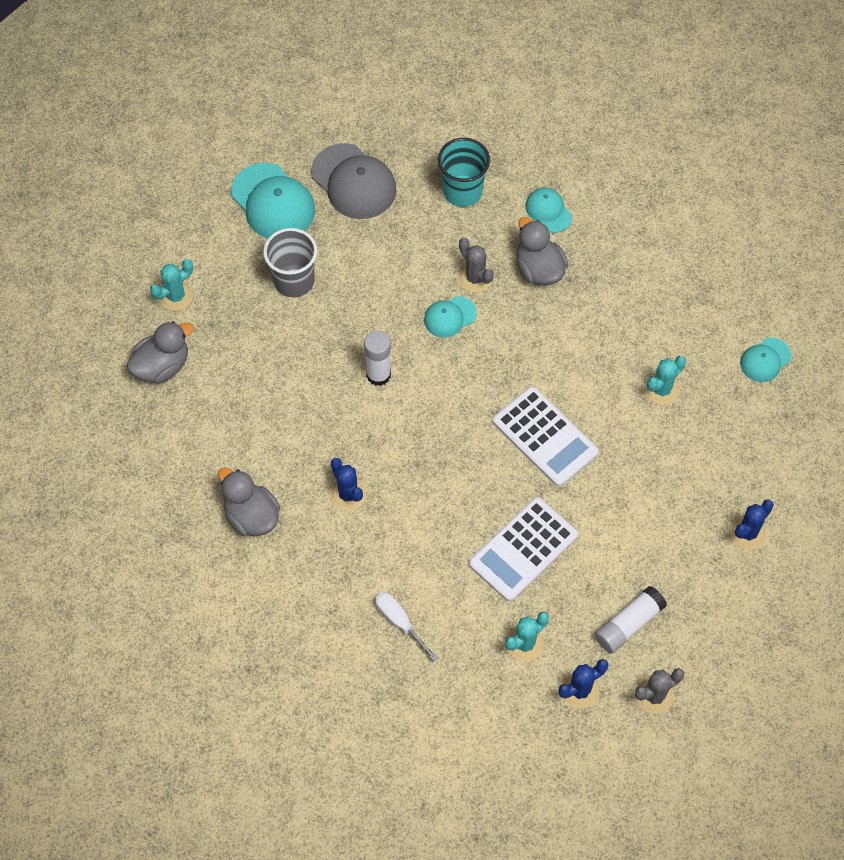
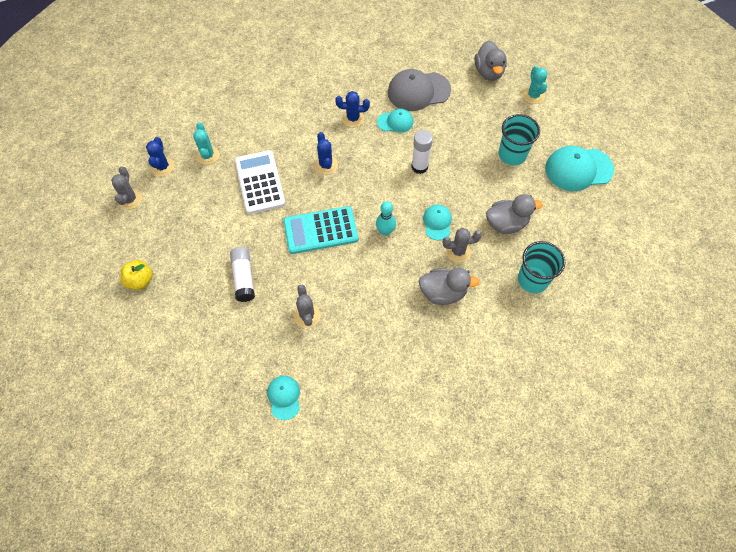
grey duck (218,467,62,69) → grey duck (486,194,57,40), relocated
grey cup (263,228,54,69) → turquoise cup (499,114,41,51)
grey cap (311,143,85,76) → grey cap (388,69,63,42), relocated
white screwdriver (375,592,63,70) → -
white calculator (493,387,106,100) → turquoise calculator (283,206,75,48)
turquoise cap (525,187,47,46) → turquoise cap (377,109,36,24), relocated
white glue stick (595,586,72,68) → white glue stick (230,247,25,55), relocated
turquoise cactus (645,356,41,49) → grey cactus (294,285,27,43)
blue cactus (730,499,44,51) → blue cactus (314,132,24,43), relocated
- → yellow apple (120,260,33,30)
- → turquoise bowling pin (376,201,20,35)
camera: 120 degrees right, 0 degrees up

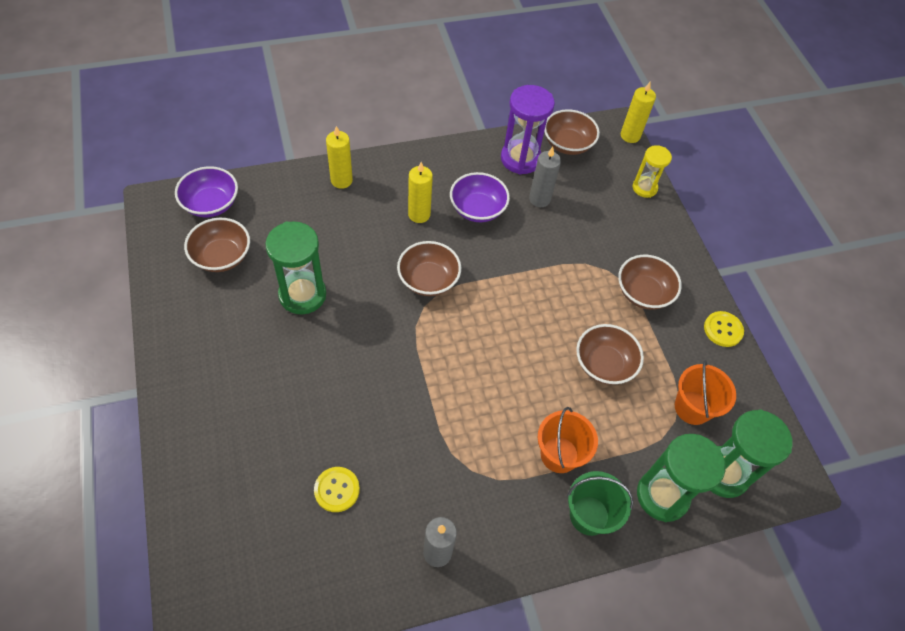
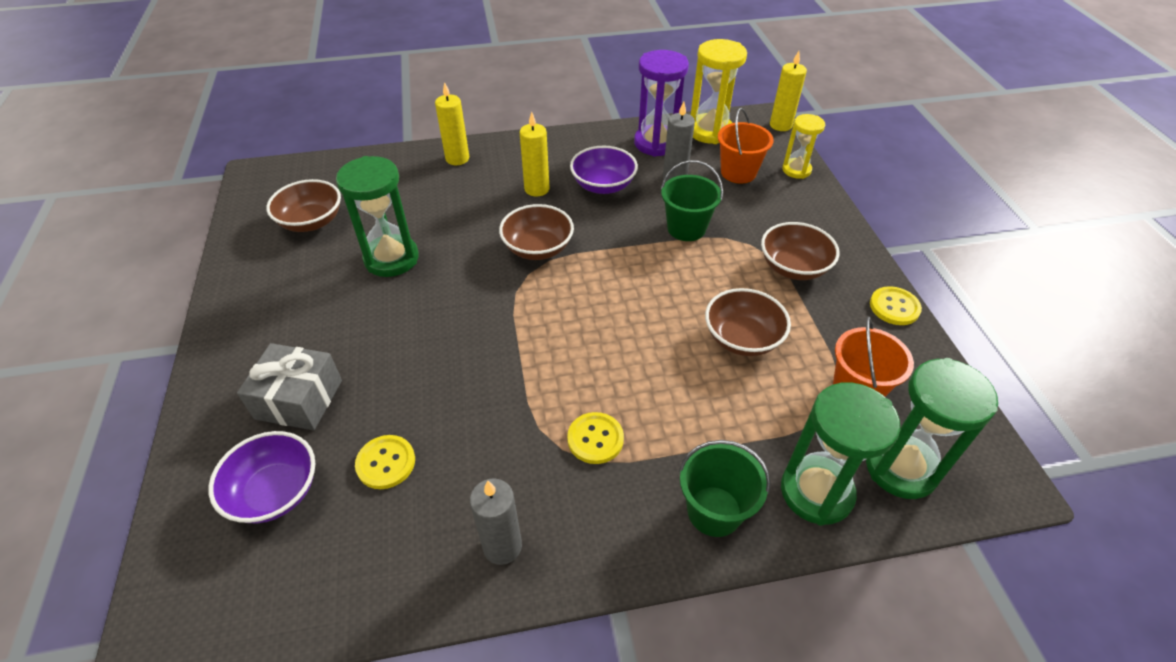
purple bowl (175,166,63,51) → purple bowl (208,431,107,92), relocated
orange bucket (538,407,60,66) → orange bucket (718,108,56,75), relocated
brown bowl (544,109,56,46) → yellow hourglass (691,39,56,105)
- → grey gift (237,343,105,87)
- → yellow button (567,412,57,52)
- → green bucket (661,160,62,81)
camera: 10 degrees right, 10 degrees down

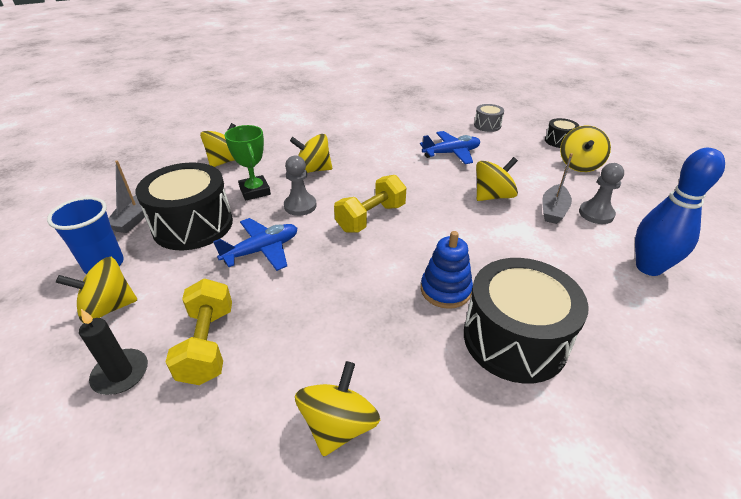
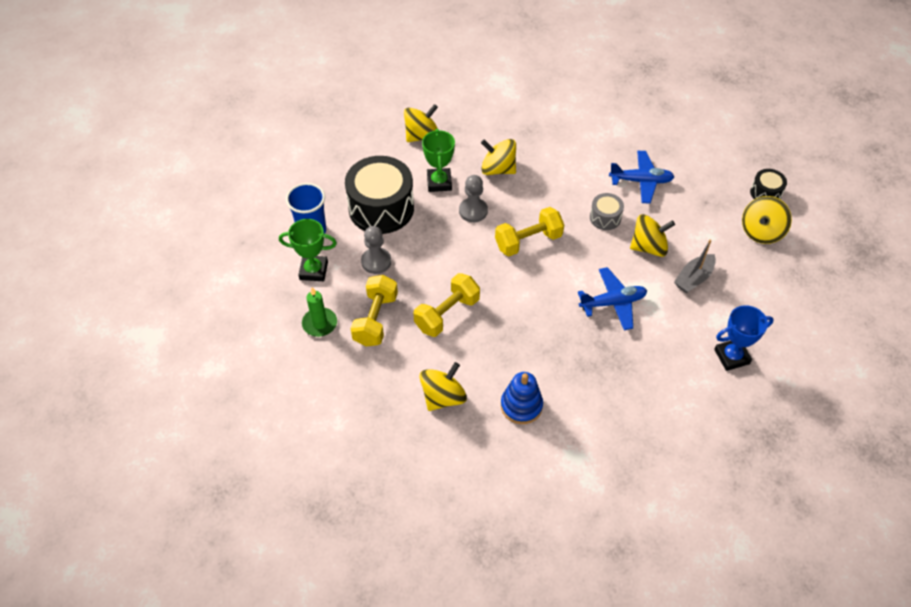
yellow spinning top (56,257,81,66) → green trophy (279,219,58,62)
black candle (79,309,69,86) → green candle (302,288,35,49)
grey boat (108,160,39,73) → -
blue plane (213,218,84,53) → blue plane (578,267,69,63), relocated
blue stacking toy (421,231,52,78) → blue stacking toy (501,372,42,52), relocated
black drum (464,258,125,126) → -
grey drum (474,104,30,28) → grey drum (590,193,34,37), relocated
grey pawn (579,163,45,61) → grey pawn (361,226,30,48), relocated
blue bowling pin (635,148,90,128) → blue trophy (714,305,60,66)
- → yellow dumbbell (413,273,67,64)
camera: 20 degrees right, 15 degrees up

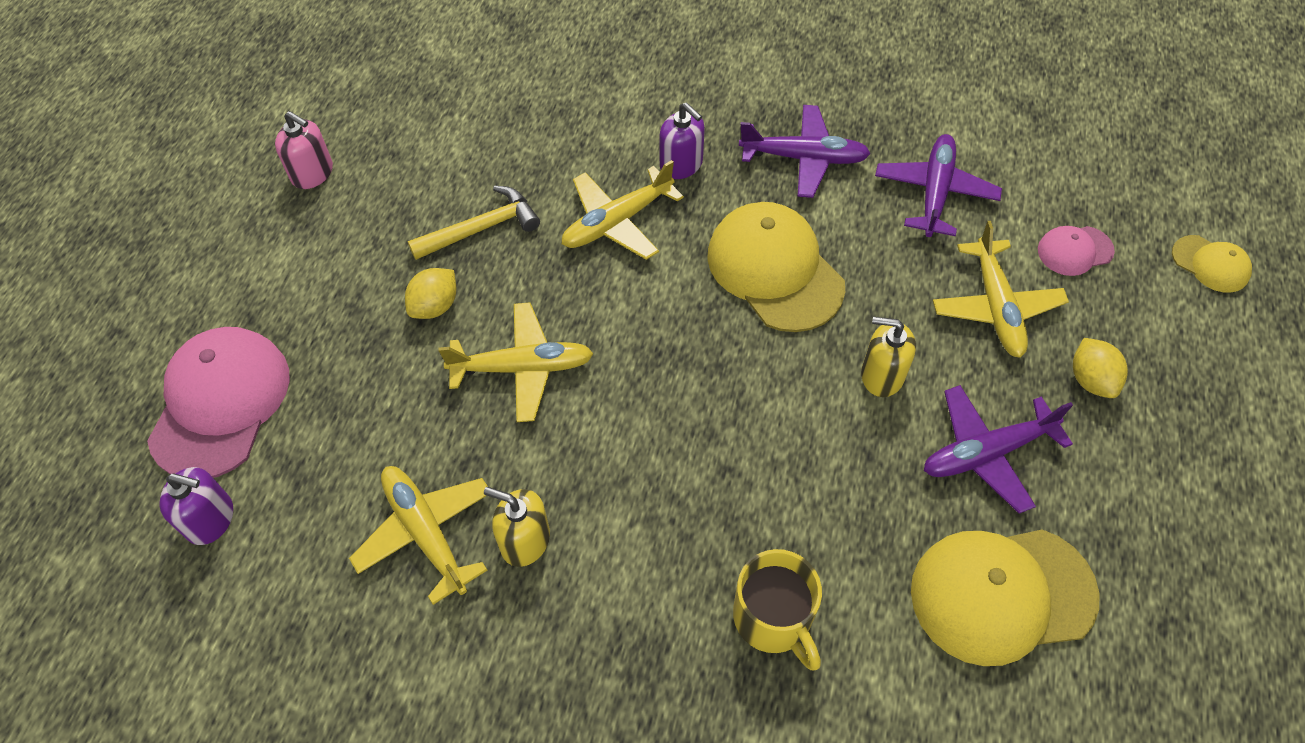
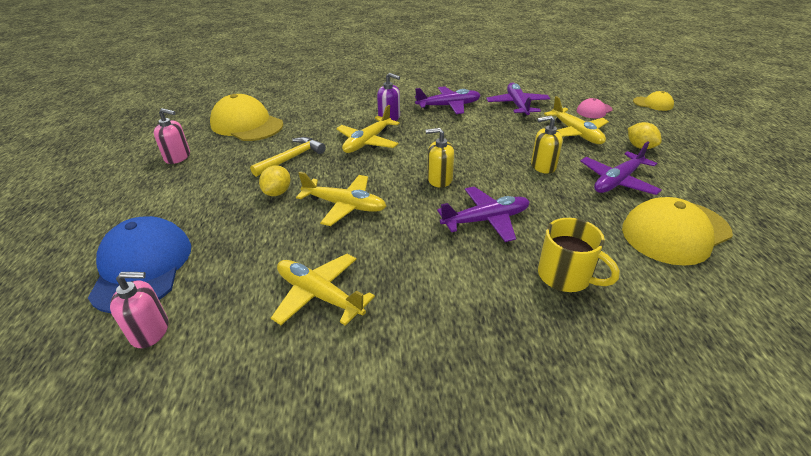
pink cap (147,327,143,151) → blue cap (88,216,103,97)
purple soap dispenser (160,467,73,78) → pink soap dispenser (110,272,58,76)
yellow plane (438,303,156,119) → yellow plane (296,172,90,54), 45 degrees clockwise
yellow soap dispenser (484,487,66,80) → yellow soap dispenser (426,128,28,60), relocated
yellow cap (707,202,138,130) → yellow cap (210,94,73,47), relocated
- → purple plane (437,186,93,56)
camera: 20 degrees left, 20 degrees down

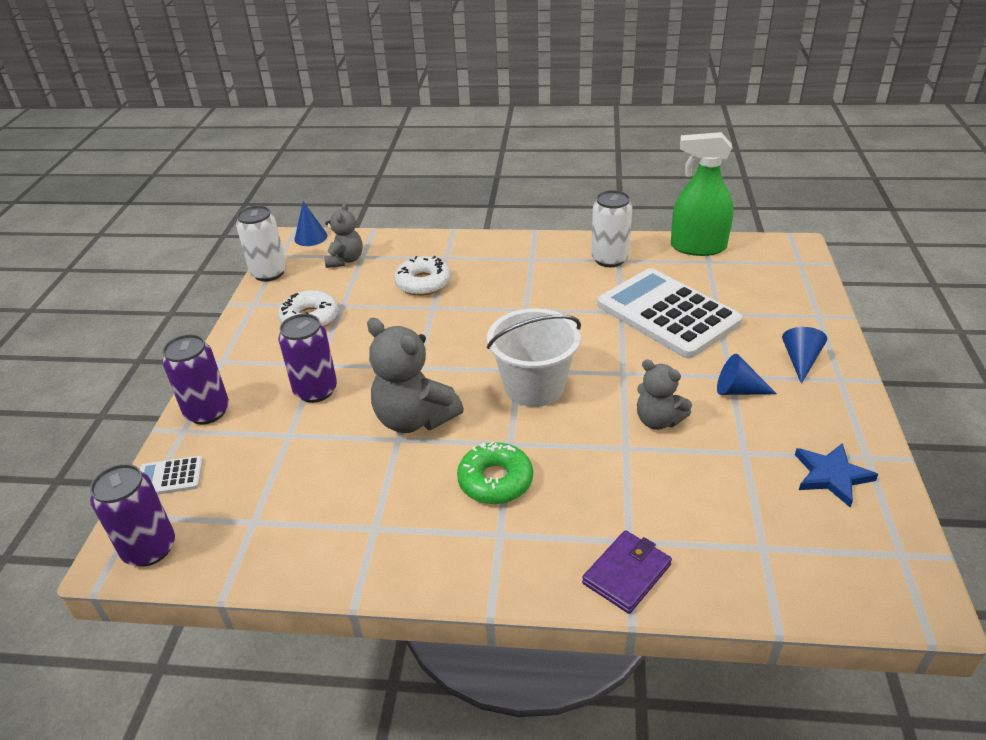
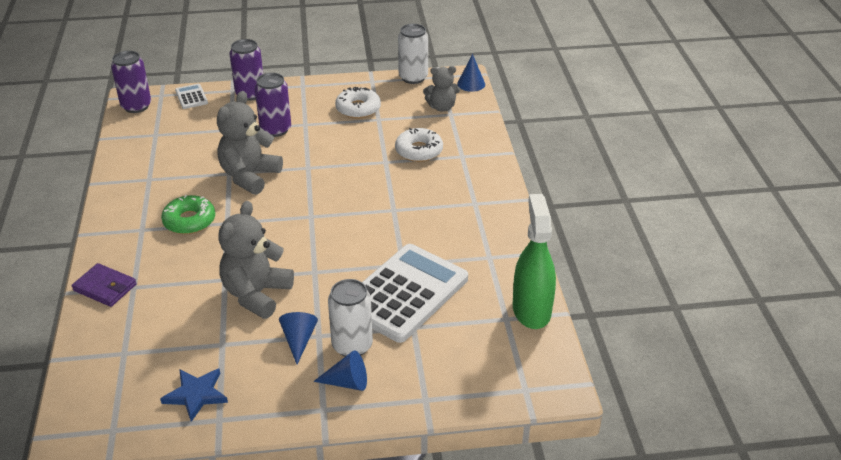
white bucket (487,309,94,98) → -
white can (591,190,41,77) → white can (328,279,45,78), relocated
grey teddy bear (637,359,55,71) → grey teddy bear (218,201,76,118), x1.61
camera: 75 degrees right, 0 degrees up

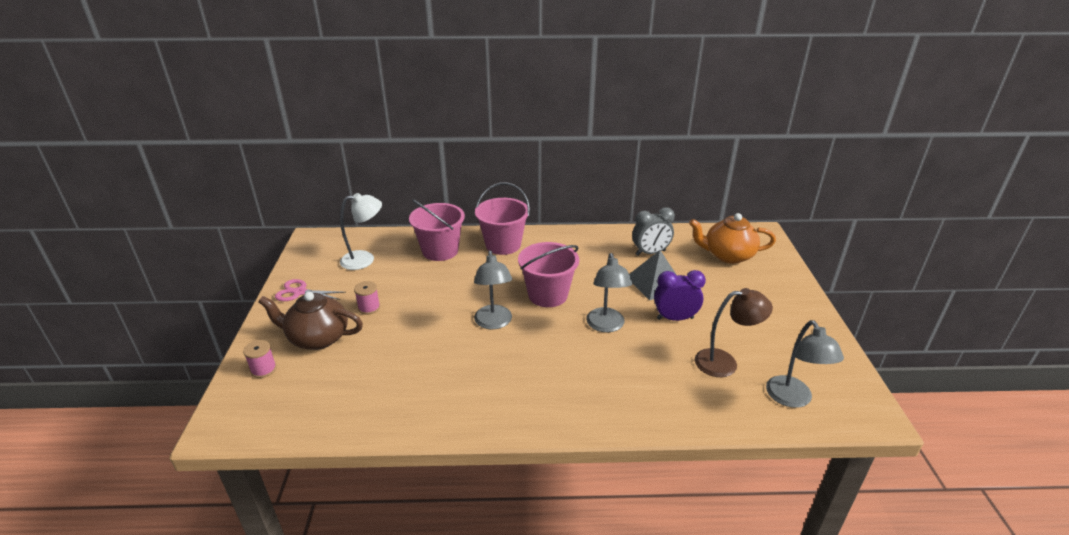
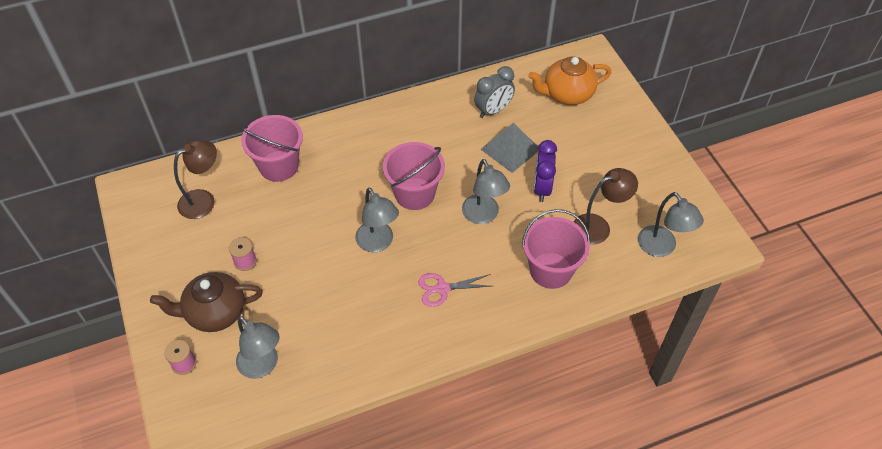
pink scissors (275,279,71,22) → pink scissors (418,273,73,34), relocated
white lamp (340,193,42,77) → brown lamp (174,140,43,79)
pink bucket (475,183,55,72) → pink bucket (522,209,68,80), relocated
purple clock (654,270,52,51) → purple clock (533,140,24,62), 60 degrees counterclockwise
- → grey lamp (236,316,44,63)
camera: 20 degrees left, 20 degrees up

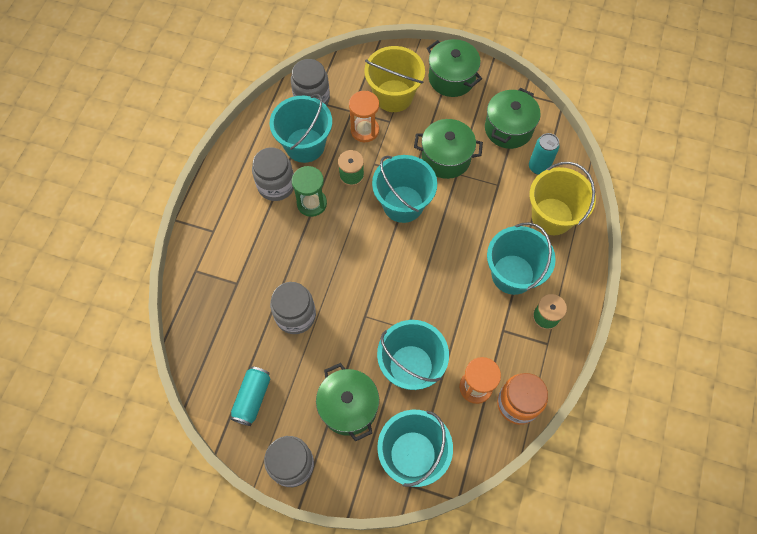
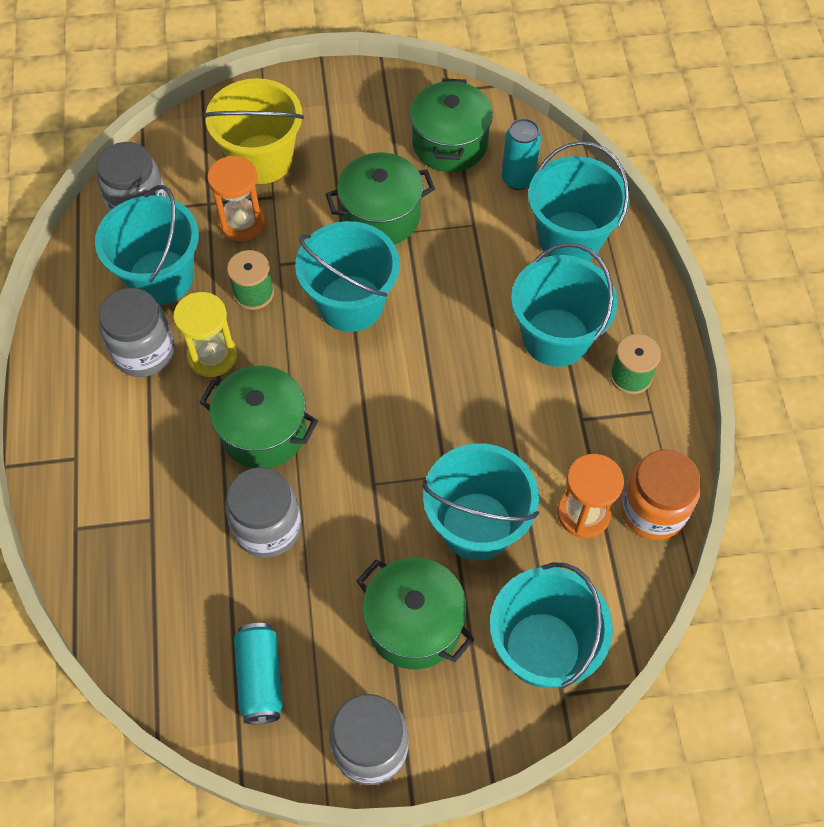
green hourglass (292,166,35,51) → yellow hourglass (173,292,64,85)
green pot (427,39,55,58) → green pot (199,366,119,102), relocated
yellow bucket (530,162,66,73) → turquoise bucket (528,141,101,120)
camera: 25 degrees left, 5 degrees down

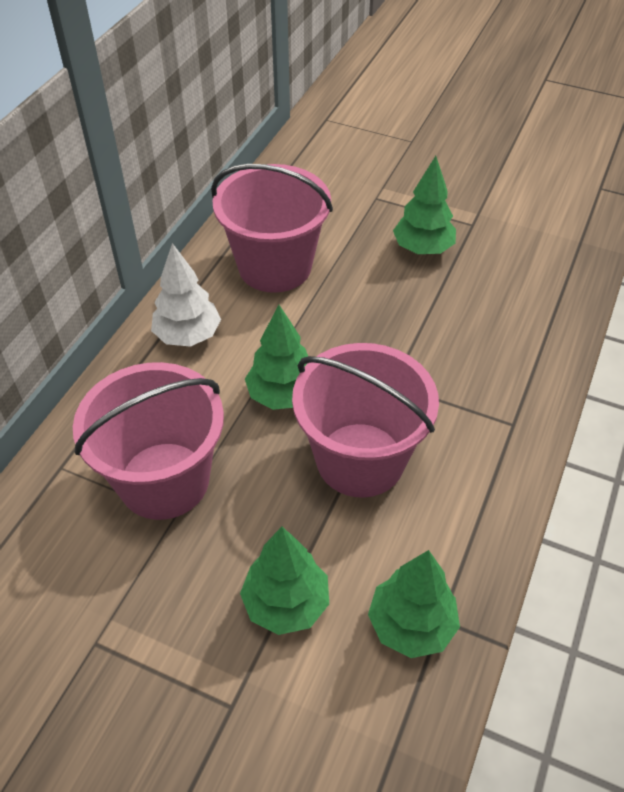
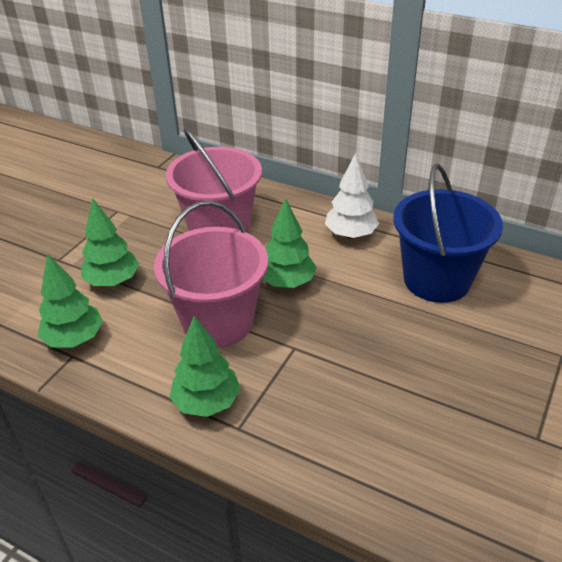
pink bucket (211,164,122,129) → blue bucket (393,164,110,139)
green tree (393,156,63,98) → green tree (170,316,71,101), relocated
camera: 95 degrees right, 10 degrees down

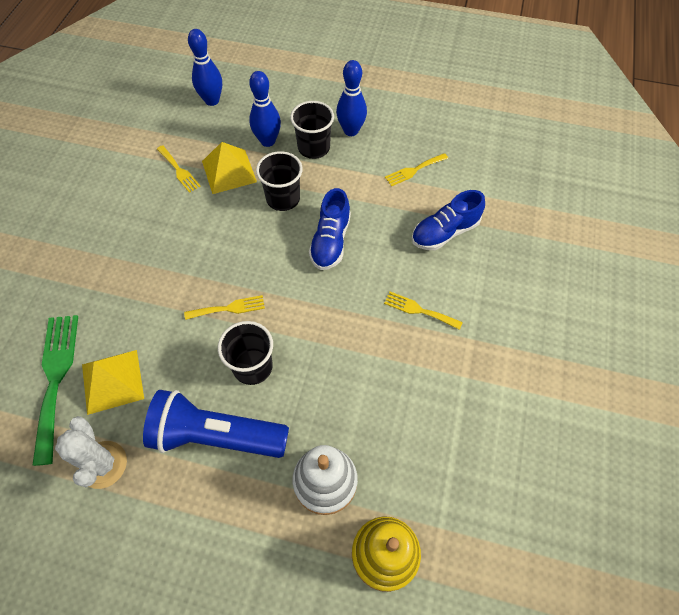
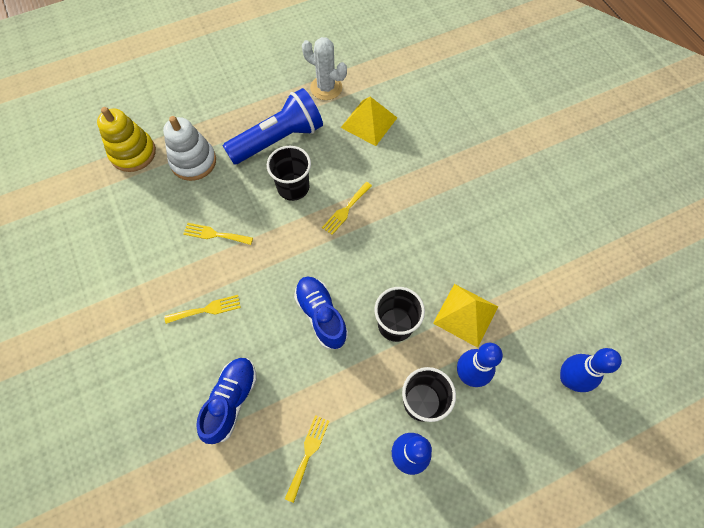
green fork (32,315,46,151) → -
yellow fork (157,145,44,48) → yellow fork (183,223,70,22), relocated
camera: 140 degrees right, 5 degrees up

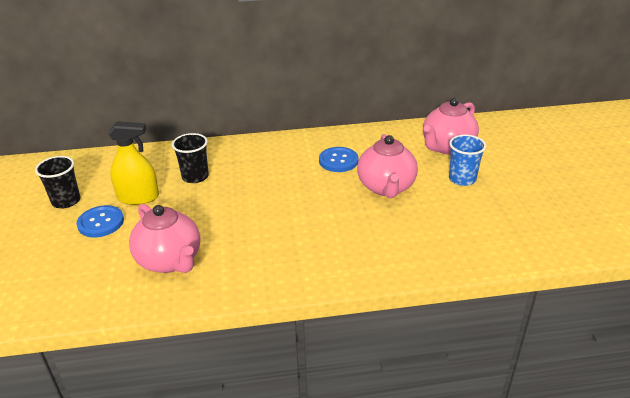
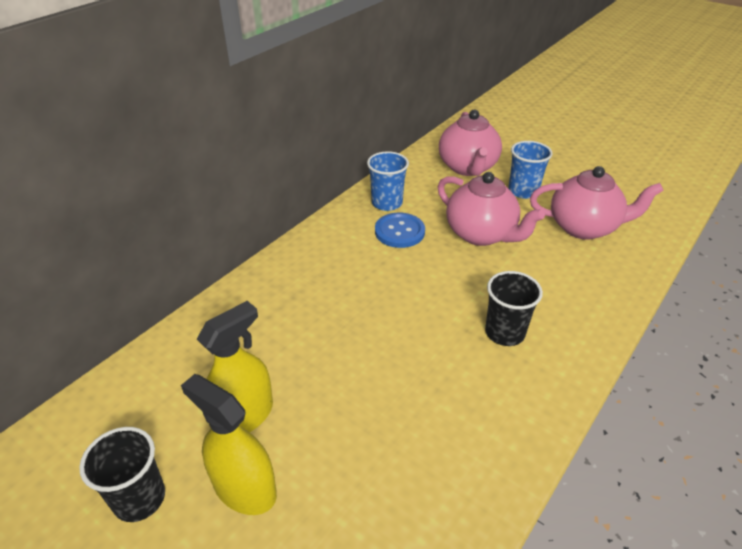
blue button (77,205,47,32) → yellow spray bottle (181,374,96,141)
pink teapot (129,204,71,69) → pink teapot (530,166,134,74), relocated
black cup (172,133,37,50) → black cup (485,271,58,75), relocated
- → blue cup (367,151,42,60)
camera: 45 degrees left, 5 degrees up

